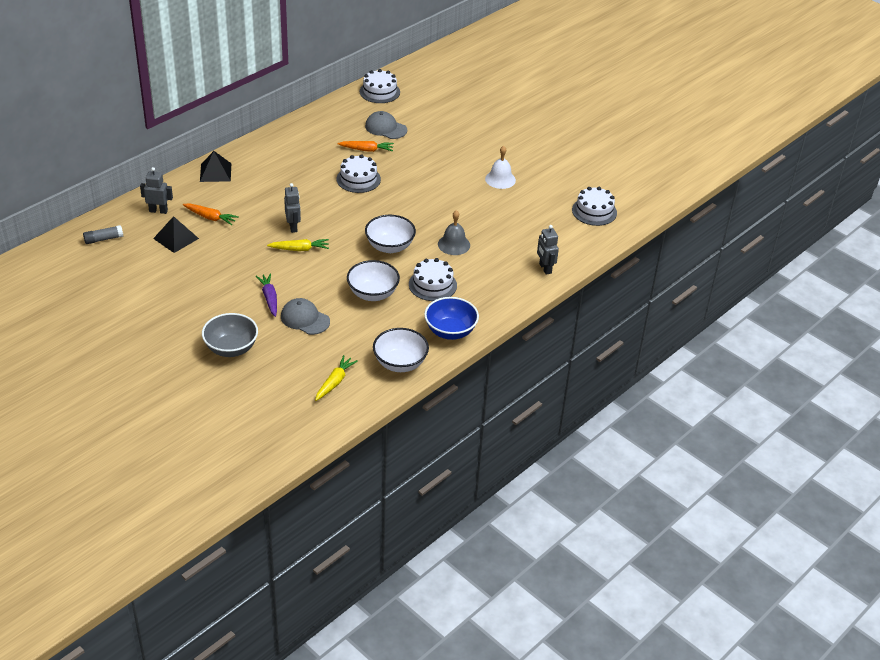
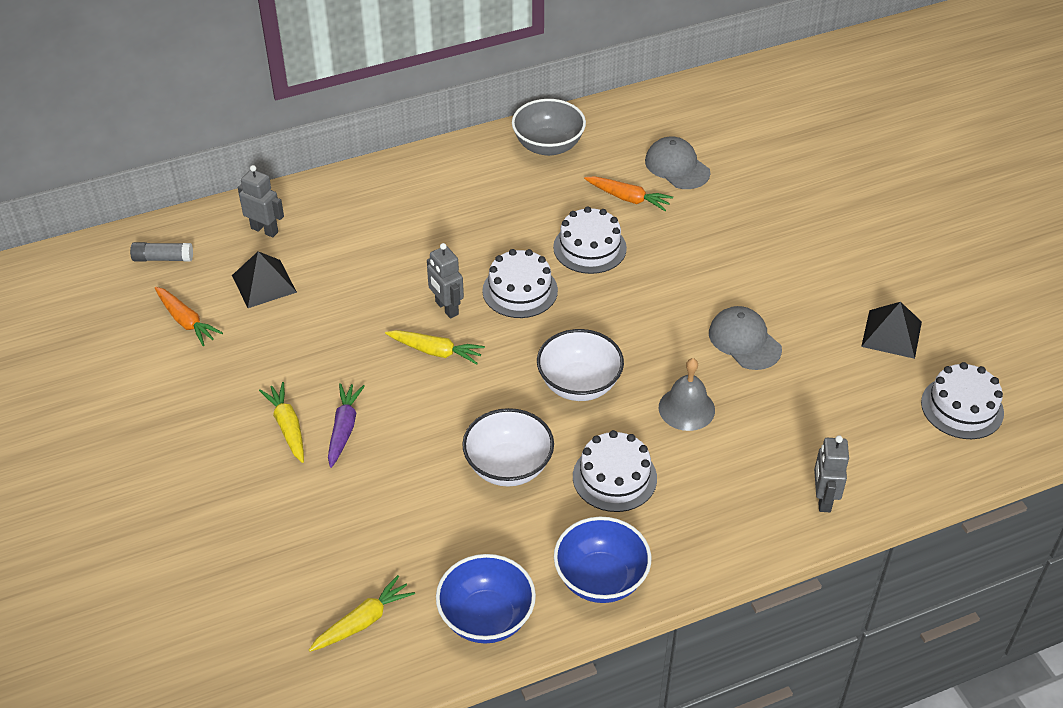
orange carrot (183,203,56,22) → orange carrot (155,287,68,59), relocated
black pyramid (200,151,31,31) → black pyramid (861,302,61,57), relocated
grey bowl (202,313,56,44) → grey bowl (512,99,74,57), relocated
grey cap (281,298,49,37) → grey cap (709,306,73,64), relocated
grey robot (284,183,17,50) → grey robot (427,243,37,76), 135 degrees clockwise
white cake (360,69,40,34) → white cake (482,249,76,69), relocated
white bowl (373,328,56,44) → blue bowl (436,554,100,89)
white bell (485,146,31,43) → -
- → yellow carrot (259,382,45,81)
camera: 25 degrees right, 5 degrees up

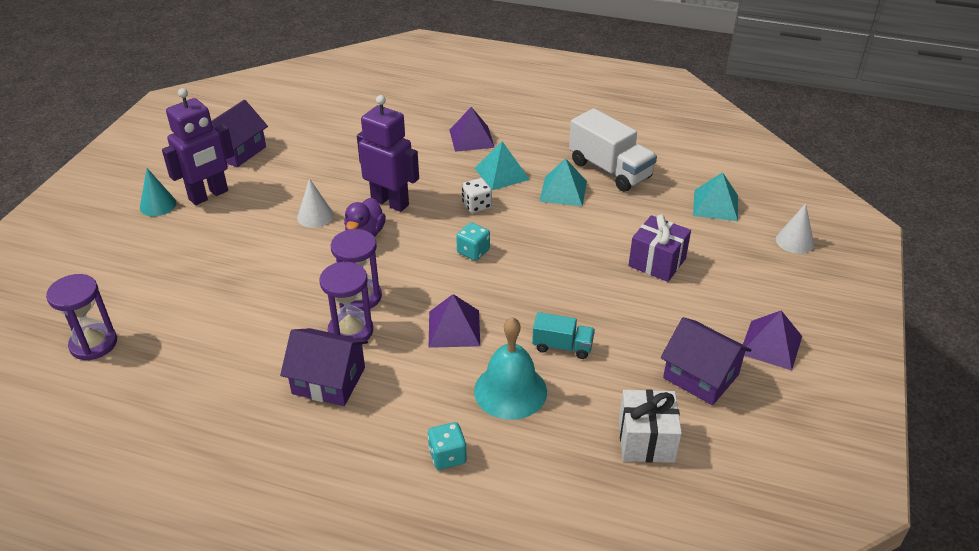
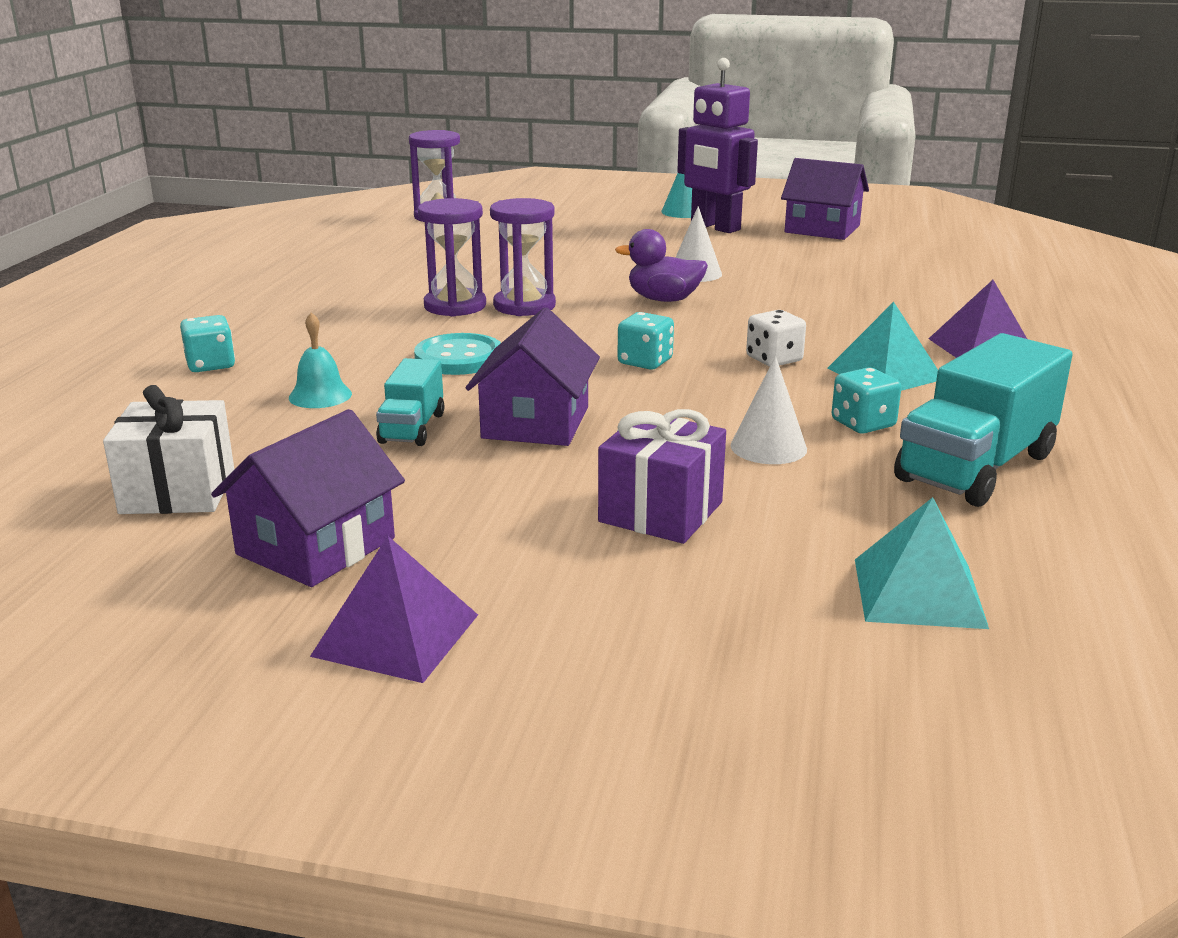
purple house (280,328,88,78) → purple house (466,307,134,139), relocated
purple robot (357,95,62,117) → -
purple pyramid (429,294,51,54) → turquoise button (414,333,87,42)
turquoise bell (474,317,73,103) → turquoise bell (289,312,63,96), x0.55
turquoise pyramid (539,158,48,48) → turquoise dice (832,367,70,67)
white truck (569,108,88,84) → turquoise truck (894,333,179,174)
white cone (776,203,38,51) → white cone (731,356,76,108), relocated
camera: 85 degrees right, 15 degrees down

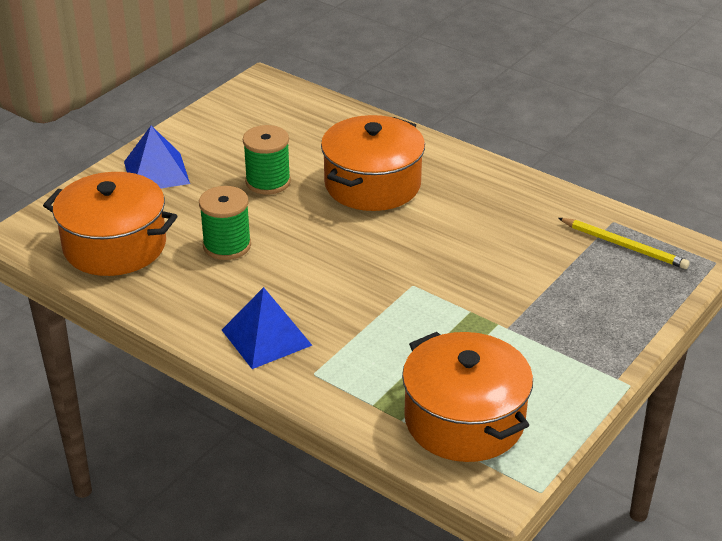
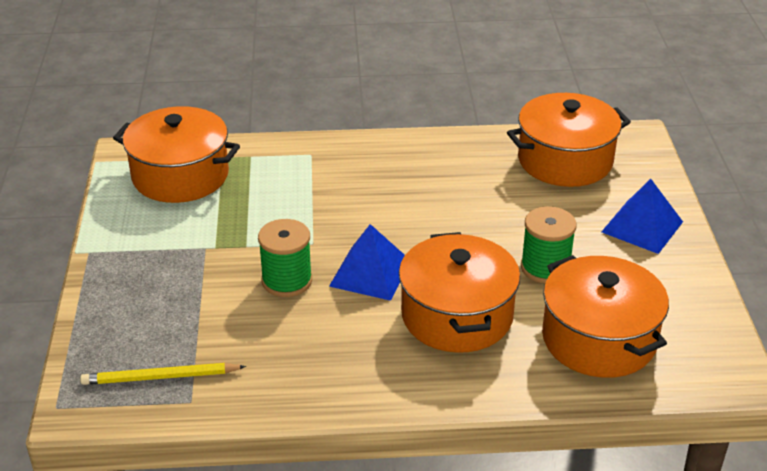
green spool (199,186,52,74) → green spool (258,219,54,78), relocated
blue pyramid (222,287,91,82) → blue pyramid (329,224,76,77), relocated
- → orange pot (542,255,127,123)
camera: 140 degrees right, 0 degrees up

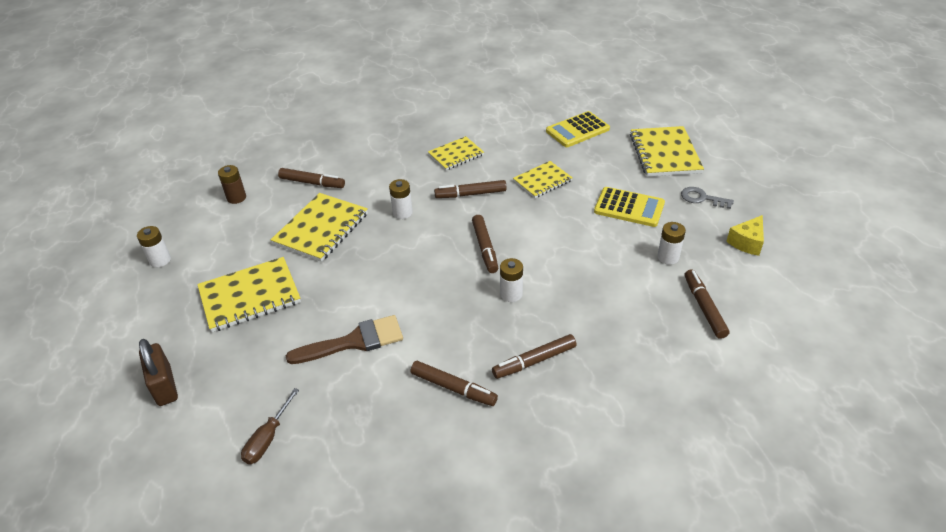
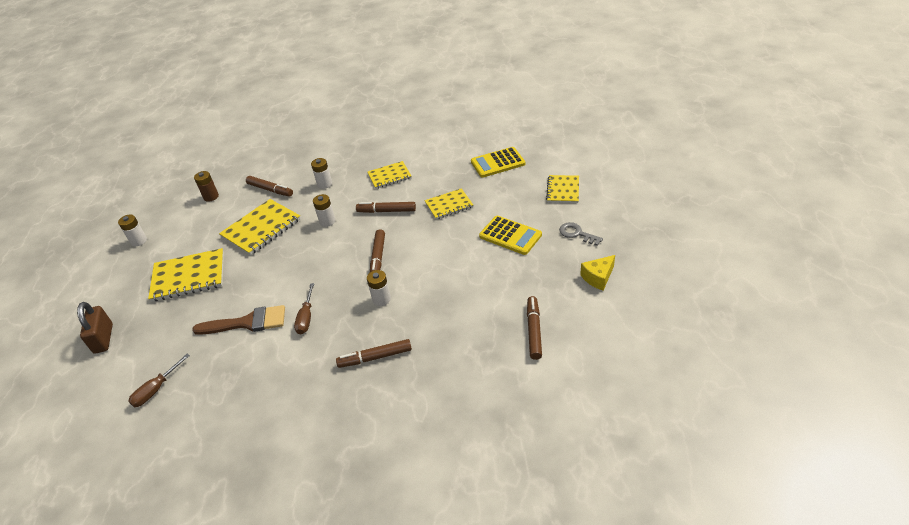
brown marker (411,361,87,45) → -
yellow notebook (630,126,74,51) → yellow notebook (546,175,33,28), x0.63
white battery (657,222,29,43) → white battery (311,158,21,31), relocated
- → brown screwdriver (294,283,20,51)
camera: 15 degrees right, 0 degrees up

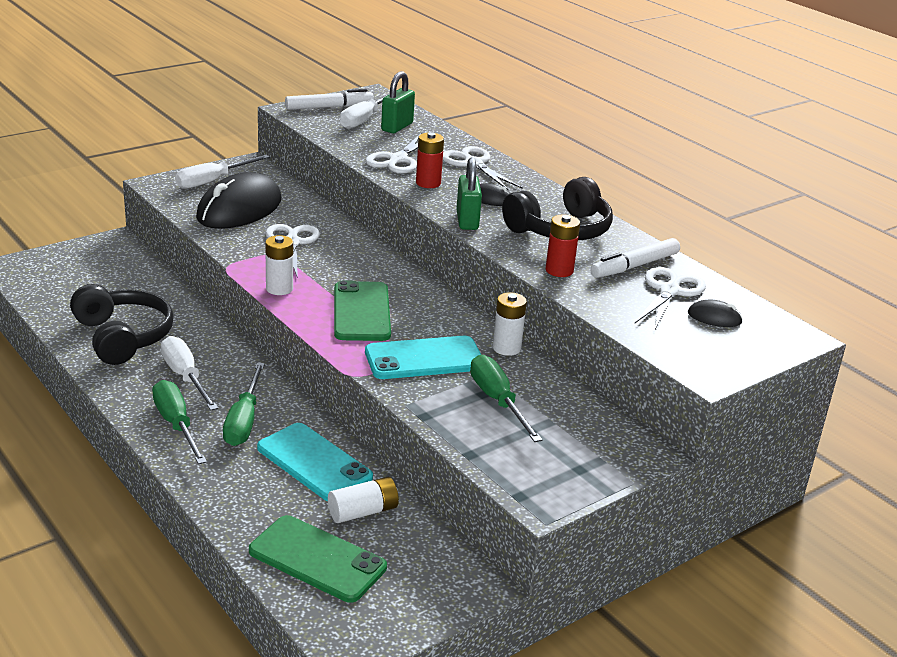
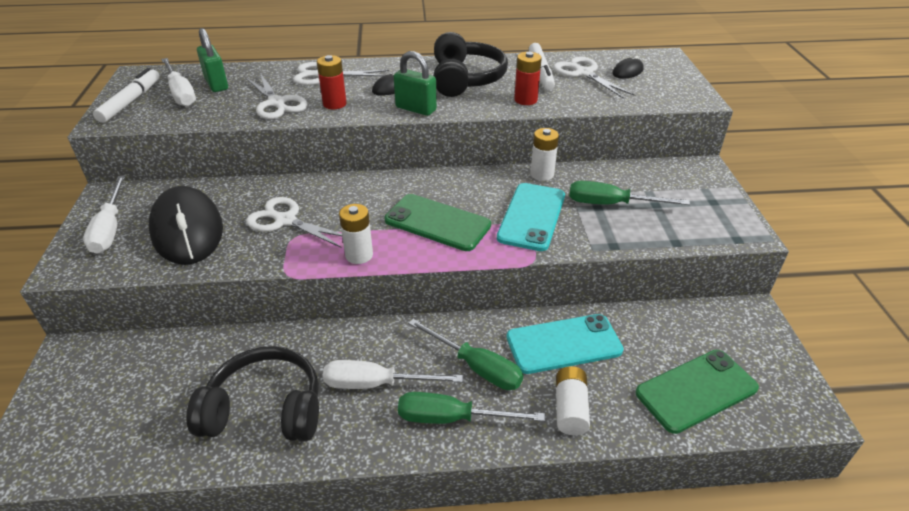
white battery (328,477,71,46) → white battery (556,366,34,69), relocated
camera: 55 degrees left, 10 degrees up

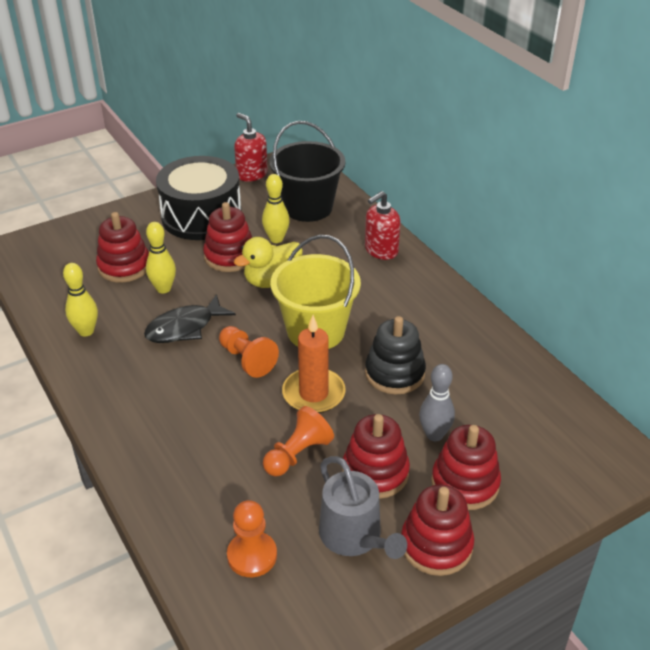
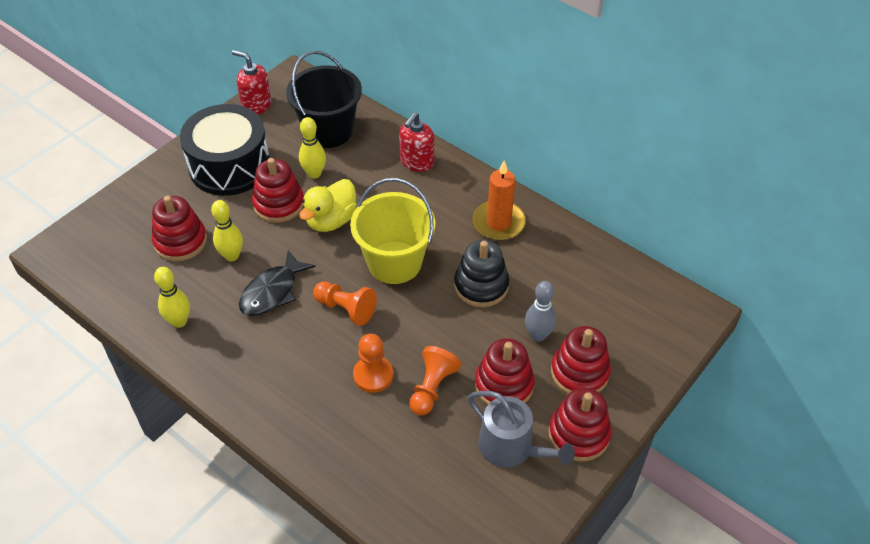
orange pawn (227,500,50,77) → orange pawn (353,334,40,59), relocated
orange candle (282,315,64,98) → orange candle (473,160,53,81), relocated
camera: 20 degrees left, 10 degrees up

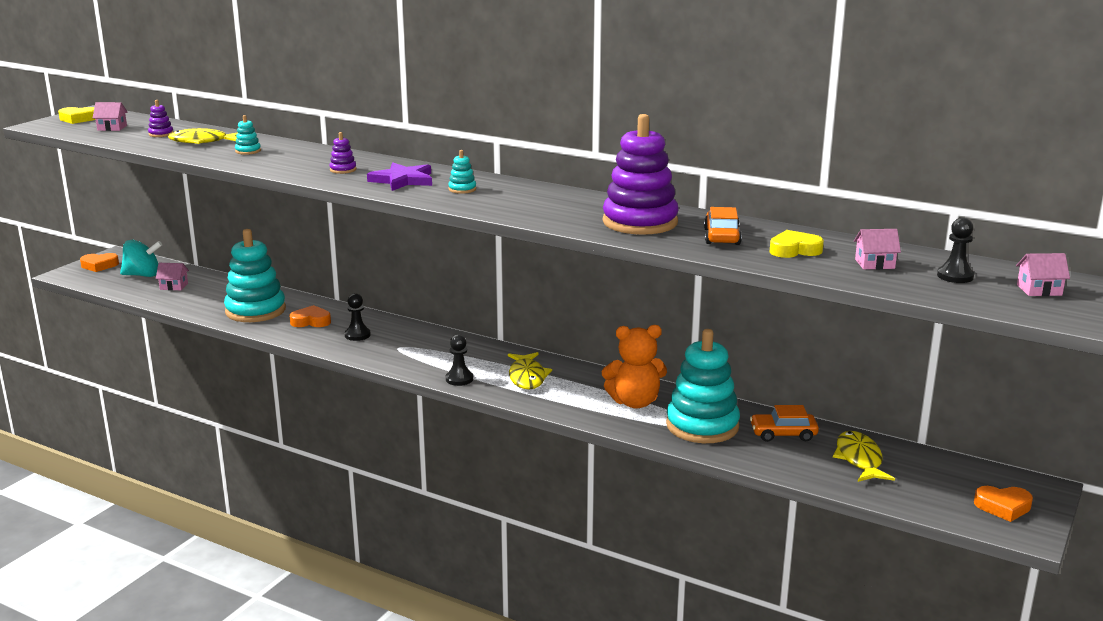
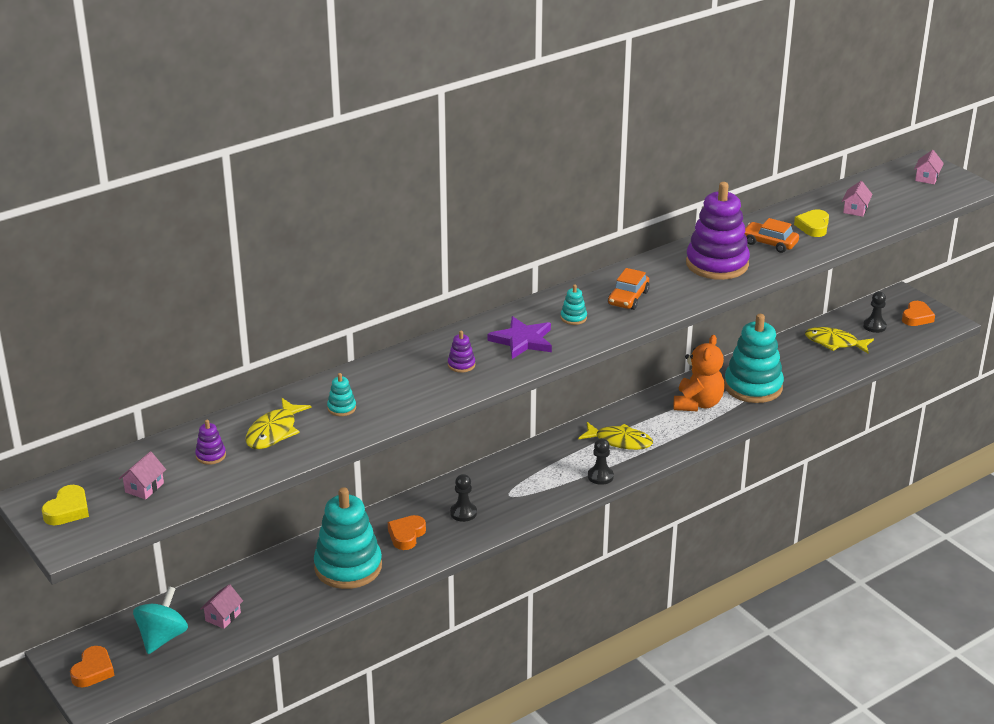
orange car (750,405,69,37) → orange car (608,268,42,42), relocated
black pawn (937,218,37,65) → black pawn (863,291,24,42), relocated
camera: 65 degrees left, 10 degrees up

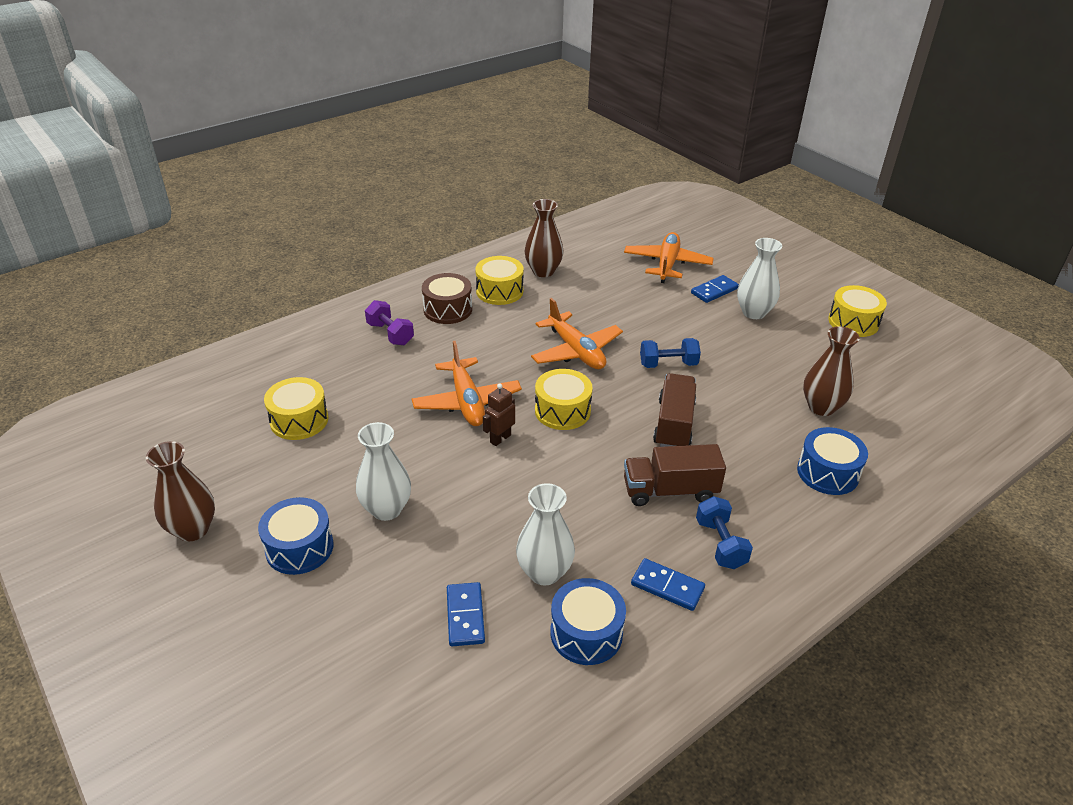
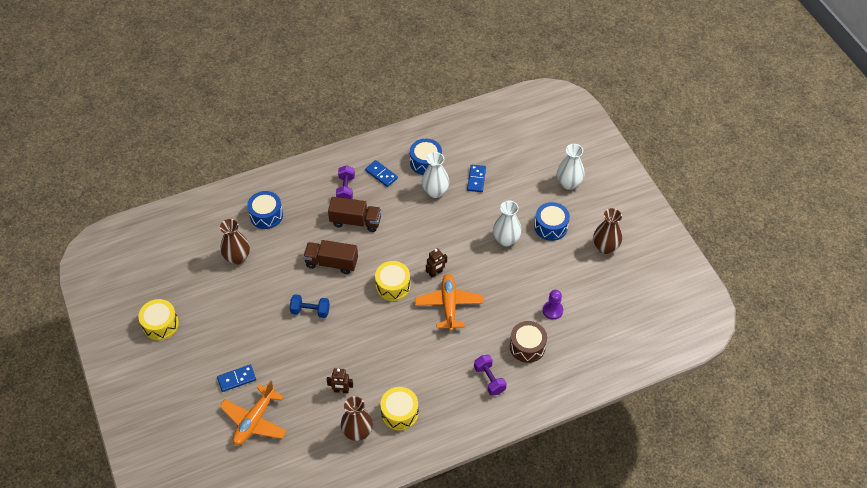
yellow drum (264,377,64,63) → purple pawn (543,290,20,30)
brown drum (422,273,50,51) → brown drum (510,321,37,42), relocated
orange plane (531,298,92,71) → -
brown truck (653,373,43,74) → brown truck (303,240,55,34), 75 degrees clockwise
blue dumbbell (696,496,57,73) → purple dumbbell (336,165,19,34)
white vase (737,238,45,81) → white vase (557,144,28,46), relocated
- → brown robot (327,368,26,25)
camera: 165 degrees left, 15 degrees up

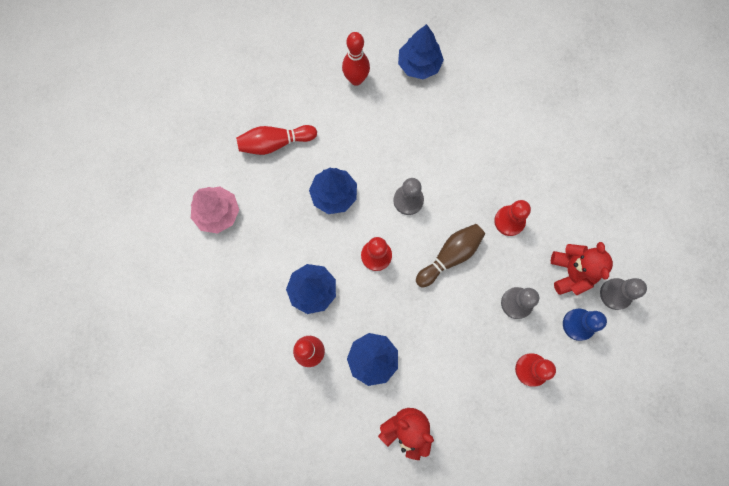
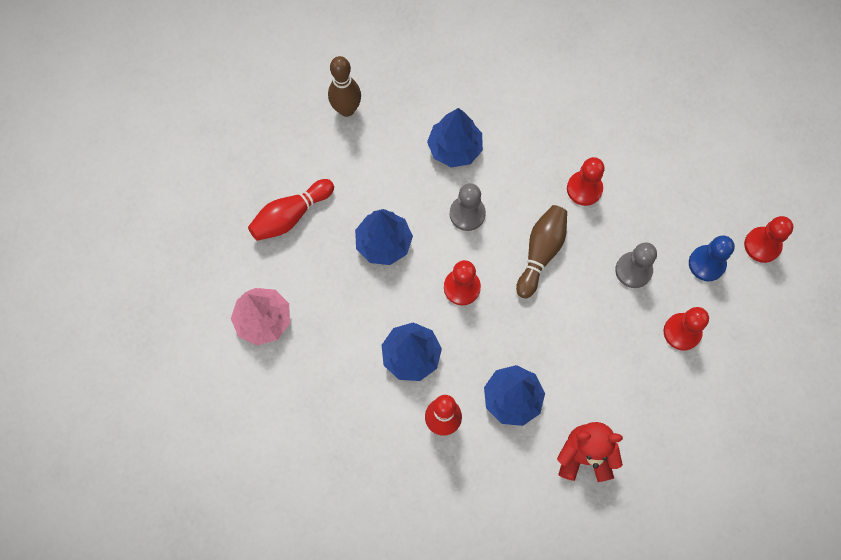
red bowling pin (342,32,28,54) → brown bowling pin (328,56,33,61)
blue tree (398,24,46,55) → blue tree (427,108,56,60), relocated
red teddy bear (551,242,62,53) → -
grey pawn (600,278,47,32) → -
- → red pawn (744,216,49,47)
camera: 25 degrees left, 5 degrees down

